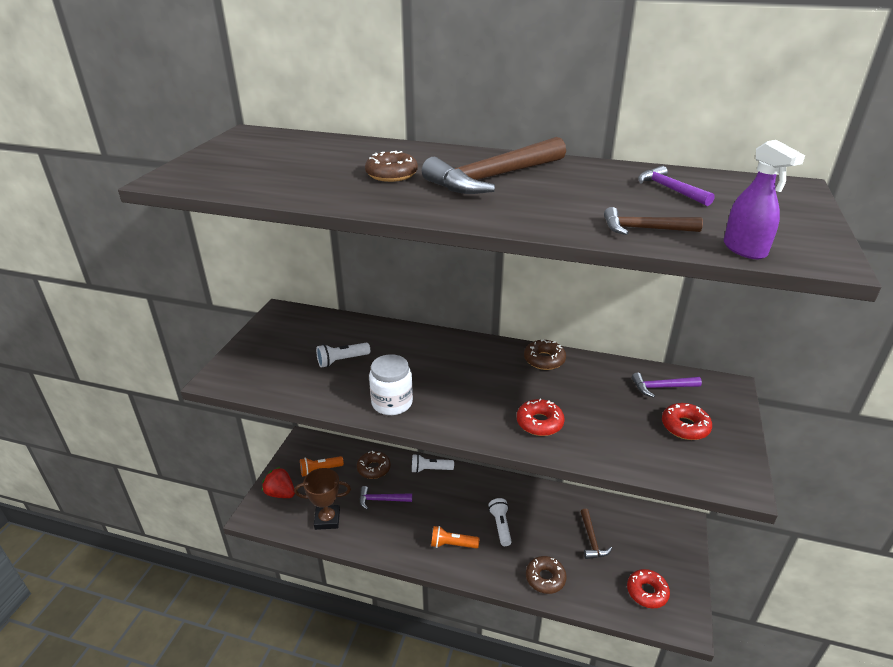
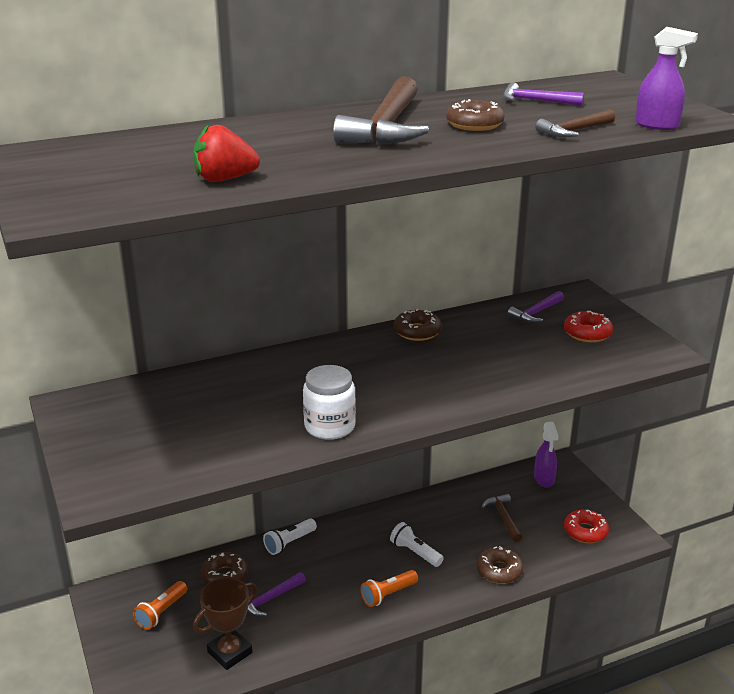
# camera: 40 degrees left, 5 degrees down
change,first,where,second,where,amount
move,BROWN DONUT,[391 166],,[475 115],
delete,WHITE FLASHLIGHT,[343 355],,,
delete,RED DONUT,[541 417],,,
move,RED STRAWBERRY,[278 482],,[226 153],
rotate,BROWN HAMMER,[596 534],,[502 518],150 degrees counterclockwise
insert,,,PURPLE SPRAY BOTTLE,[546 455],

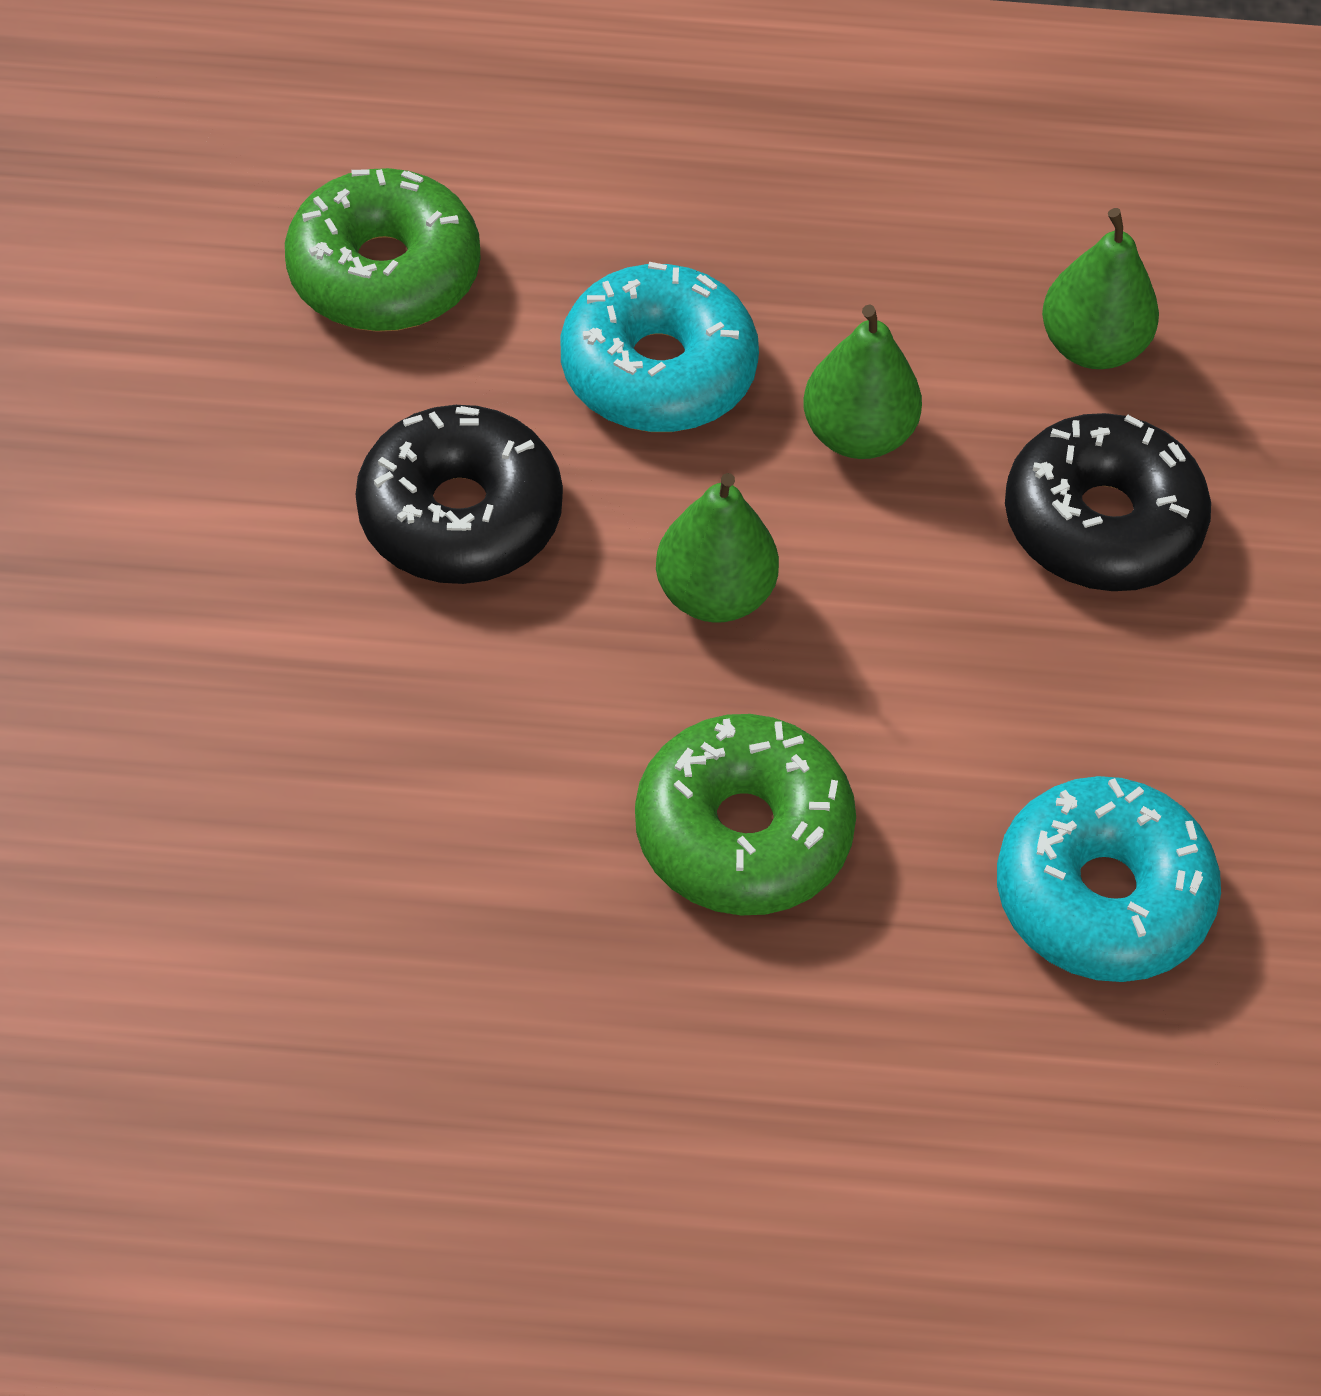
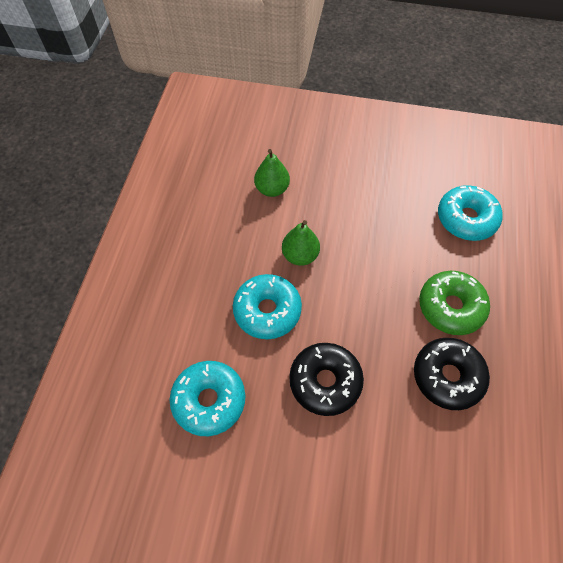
# camera: 80 degrees left, 5 degrees up
change,first,where,second,where,amount
recolor,GREEN DONUT,[382 250],TURQUOISE DONUT,[207 398],
move,BLACK DONUT,[1108 502],,[452 374],
delete,GREEN PEAR,[717 548],,,

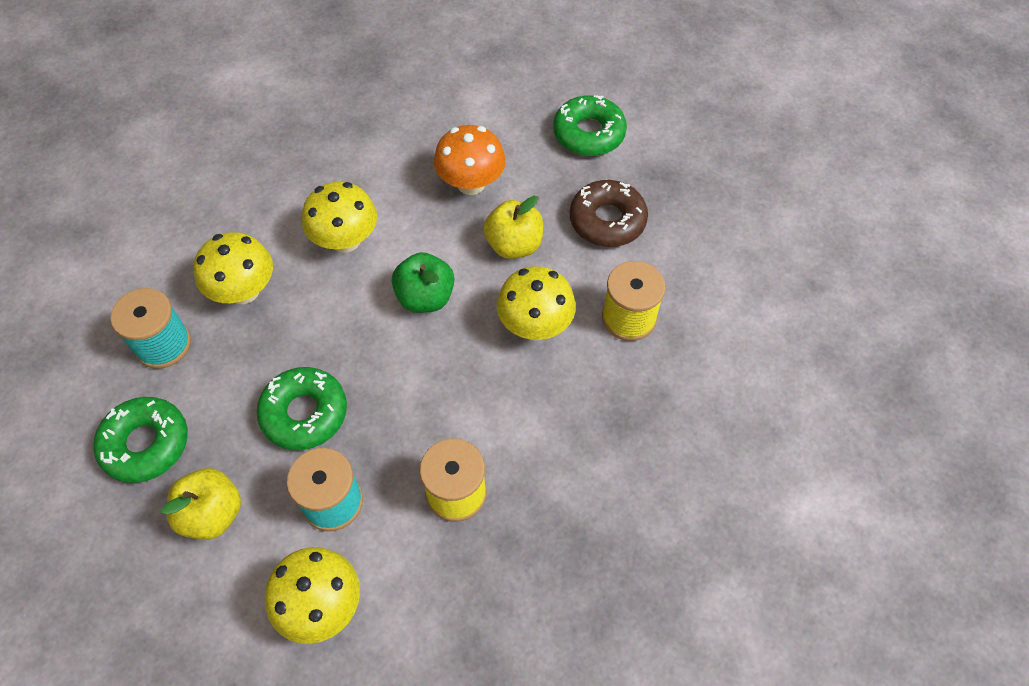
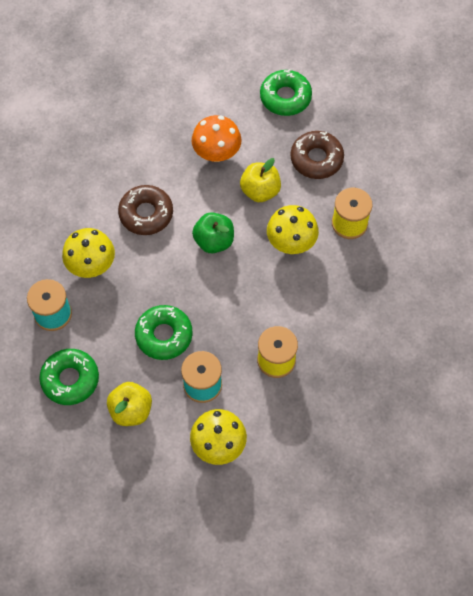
# camera: 15 degrees left, 5 degrees up
change,first,where,second,where,amount
replace,YELLOW MUSHROOM,[339 217],BROWN DONUT,[145 210],

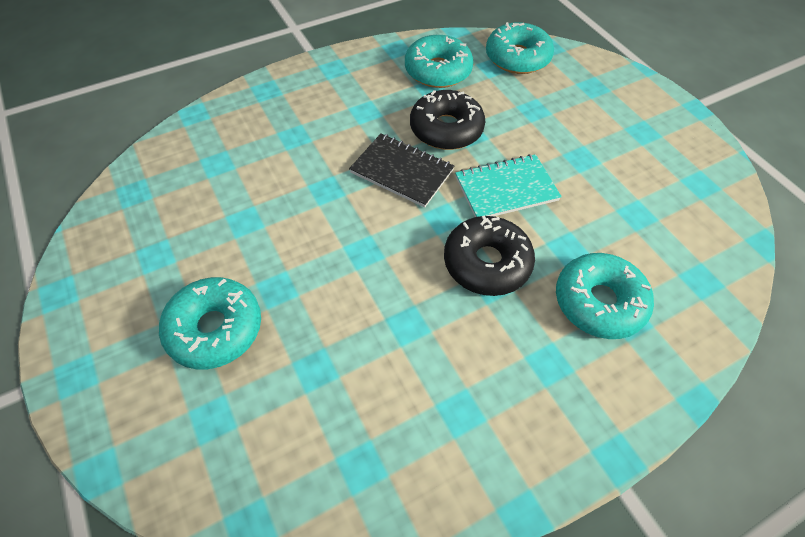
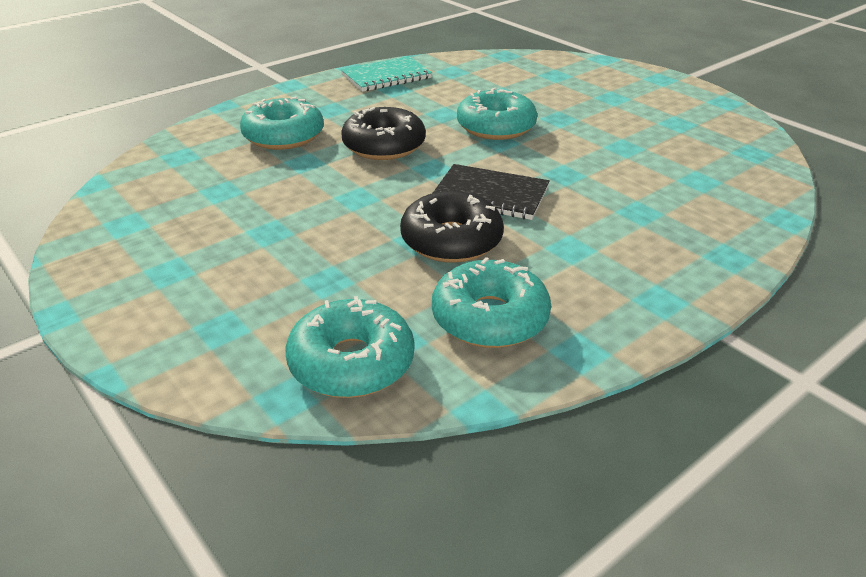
# camera: 170 degrees right, 20 degrees down
change,first,where,second,where,amount
move,TURQUOISE NOTEBOOK,[508 185],,[386 74],
move,TURQUOISE DONUT,[210 323],,[497 114],

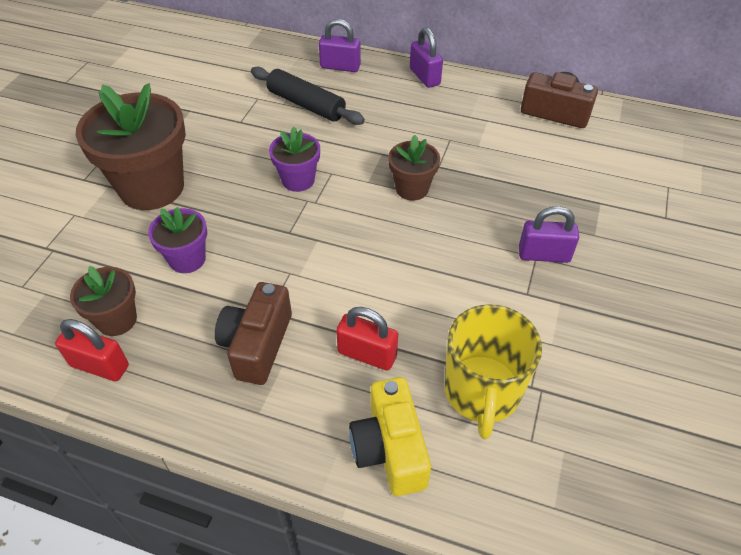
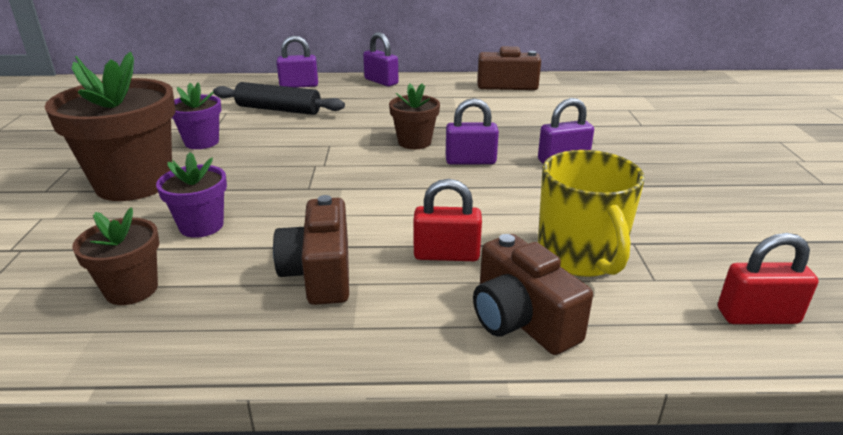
# camera: 20 degrees left, 20 degrees down
change,first,where,second,where,amount
move,PURPLE FLOWER POT,[294 159],,[196 116],
move,RED PADLOCK,[92 350],,[768 278],
recolor,YELLOW CAMERA,[390 436],BROWN CAMERA,[533 294],
insert,,,PURPLE PADLOCK,[472 131],

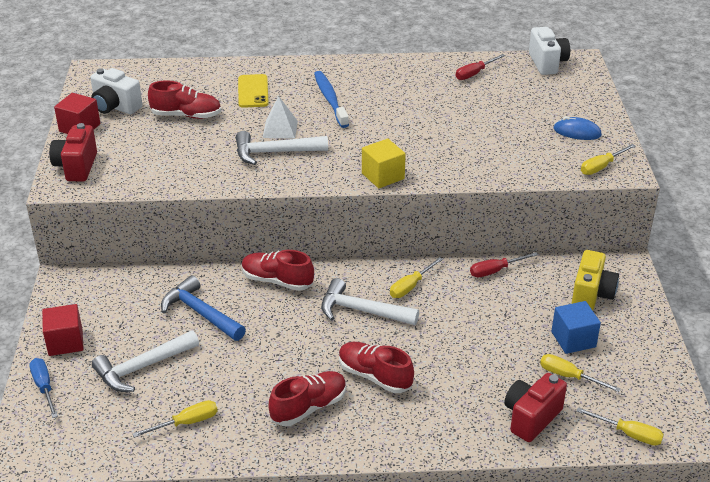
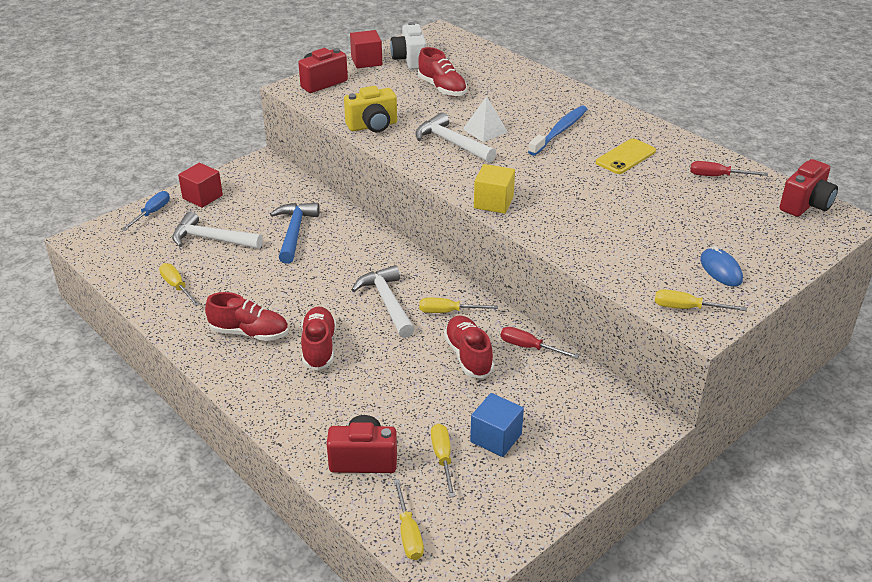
# camera: 50 degrees right, 0 degrees up
change,first,where,second,where,amount
recolor,WHITE CAMERA,[549 51],RED CAMERA,[809 188],
move,YELLOW PHONE,[253 91],,[626 156],
move,RED SHOE,[277 270],,[469 346],
move,YELLOW CAMERA,[595 280],,[370 109],
rotate,YELLOW SCREWDRIVER,[175 419],,[179 284],150 degrees counterclockwise

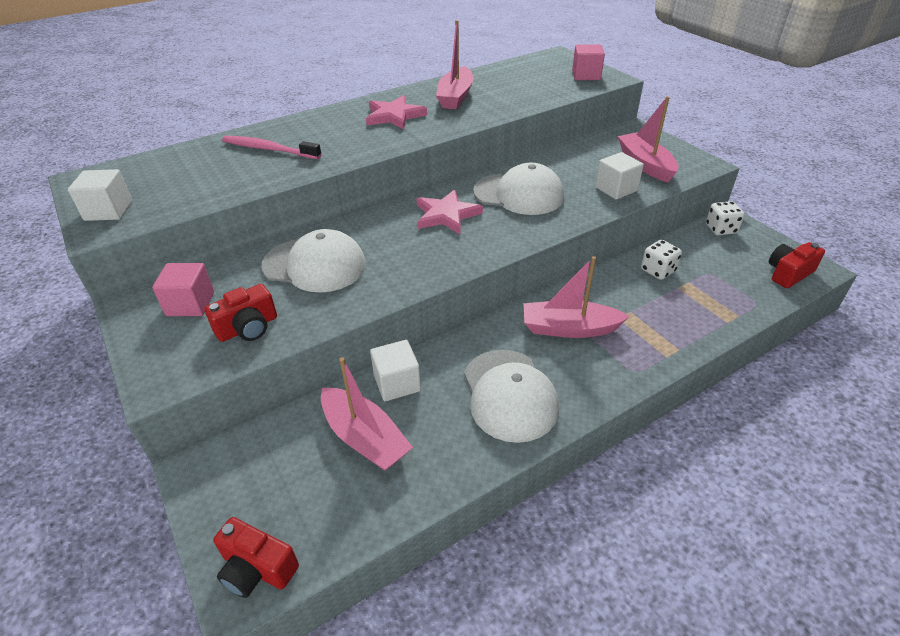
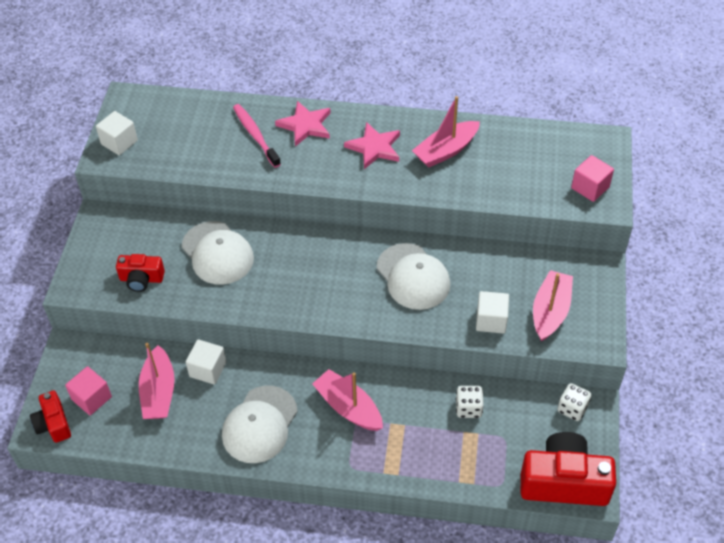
# camera: 40 degrees right, 10 degrees up
change,first,where,second,where,amount
move,PINK STAR,[449 211],,[303 124],
resize,RED CAMERA,[797 265],,[568 469],x1.82
move,PINK CUBE,[183 289],,[88 390],

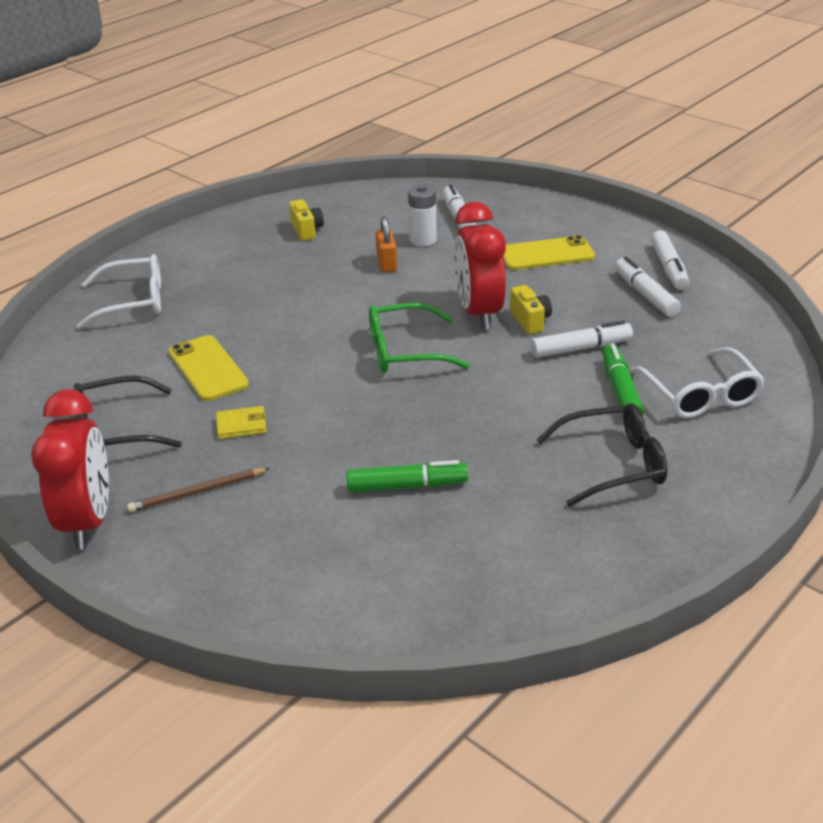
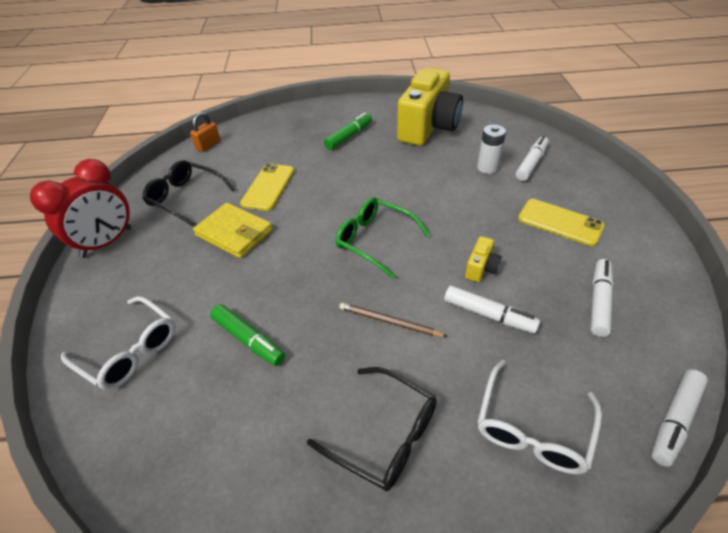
# camera: 45 degrees right, 10 degrees up
change,first,where,second,where,amount
resize,YELLOW CAMERA,[306 220],,[430 106],x2.49
delete,RED CLOCK,[480 266],,,
move,ORANGE PADLOCK,[386 244],,[205 132],
move,WHITE MARKER,[670 260],,[679 418],
move,WHITE GLASSES,[119 291],,[118 343],
move,GREEN MARKER,[623 380],,[348 131],
resize,YELLOW WALLET,[241 422],,[233 230],x1.90
move,BROWN PENCIL,[198 490],,[393 320],

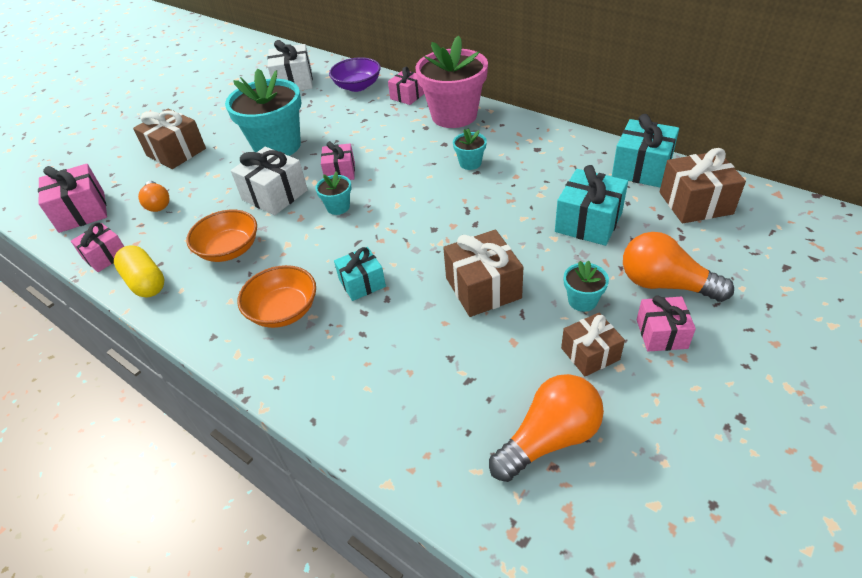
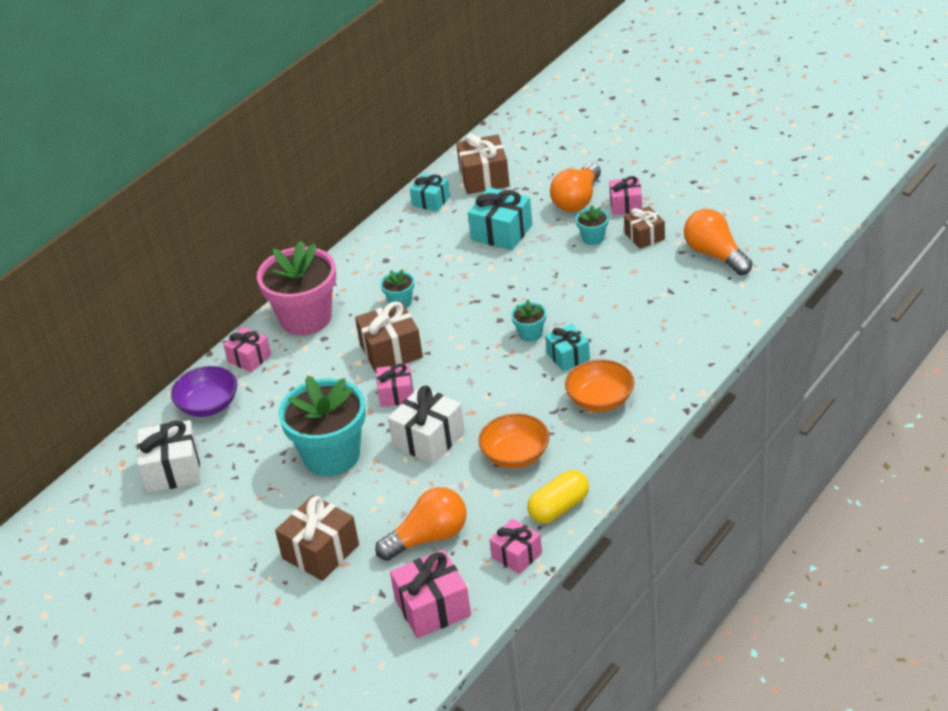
# camera: 90 degrees left, 5 degrees down
change,first,where,second,where,amount
resize,TURQUOISE GIFT,[645 150],,[430 192],x0.64
move,TURQUOISE FLOWER POT,[333 193],,[528 320],
resize,ORANGE LIGHT BULB,[154 196],,[421 524],x1.59
move,BROWN GIFT,[483 273],,[389 337],

